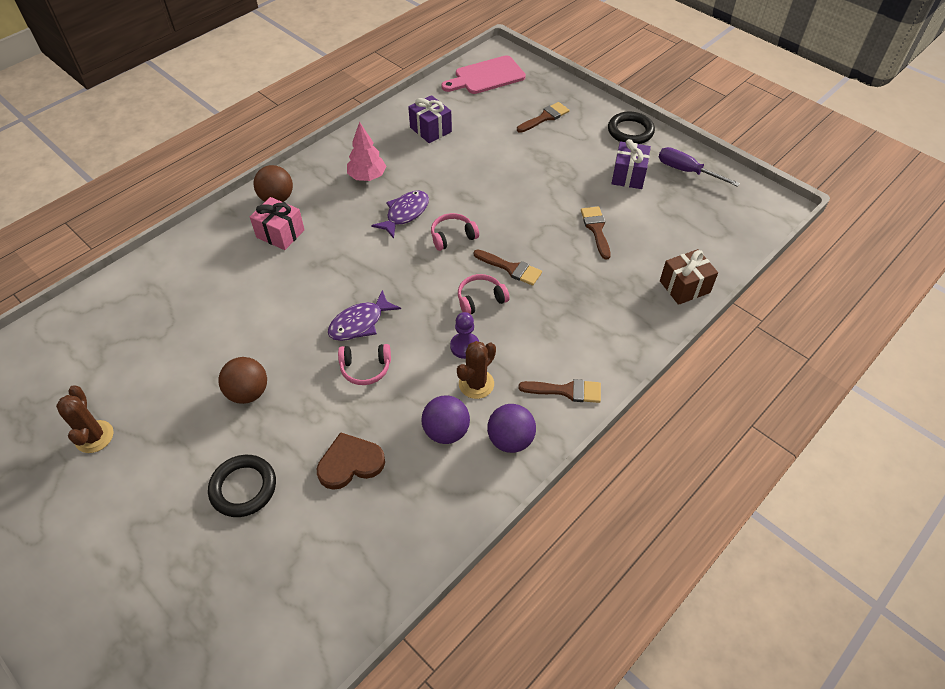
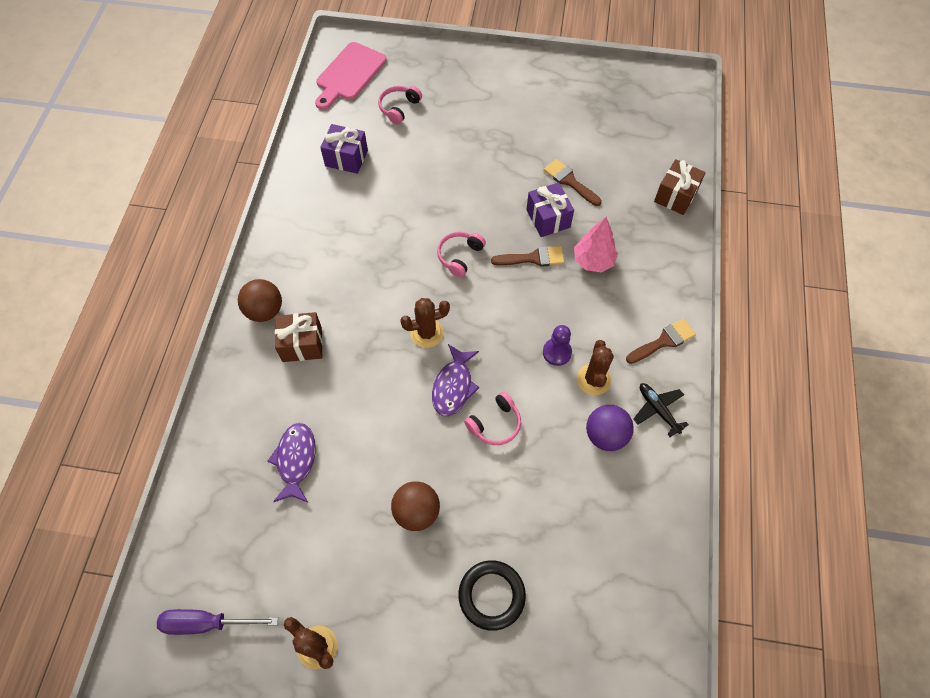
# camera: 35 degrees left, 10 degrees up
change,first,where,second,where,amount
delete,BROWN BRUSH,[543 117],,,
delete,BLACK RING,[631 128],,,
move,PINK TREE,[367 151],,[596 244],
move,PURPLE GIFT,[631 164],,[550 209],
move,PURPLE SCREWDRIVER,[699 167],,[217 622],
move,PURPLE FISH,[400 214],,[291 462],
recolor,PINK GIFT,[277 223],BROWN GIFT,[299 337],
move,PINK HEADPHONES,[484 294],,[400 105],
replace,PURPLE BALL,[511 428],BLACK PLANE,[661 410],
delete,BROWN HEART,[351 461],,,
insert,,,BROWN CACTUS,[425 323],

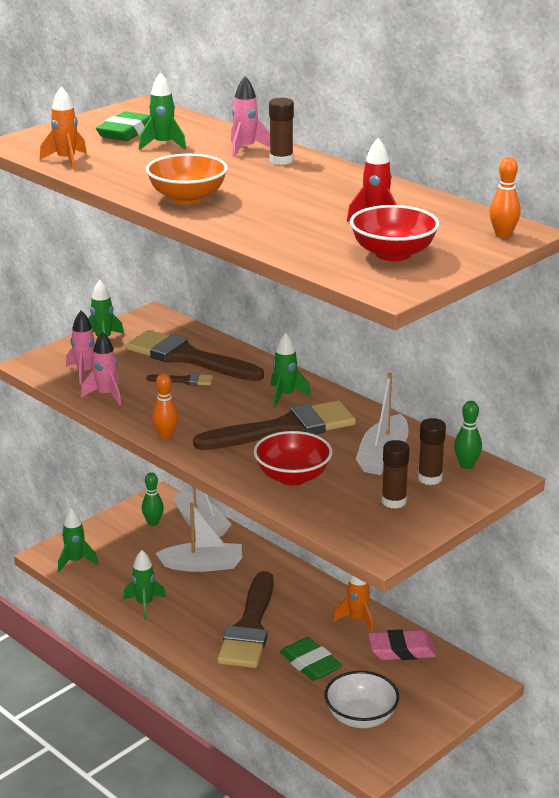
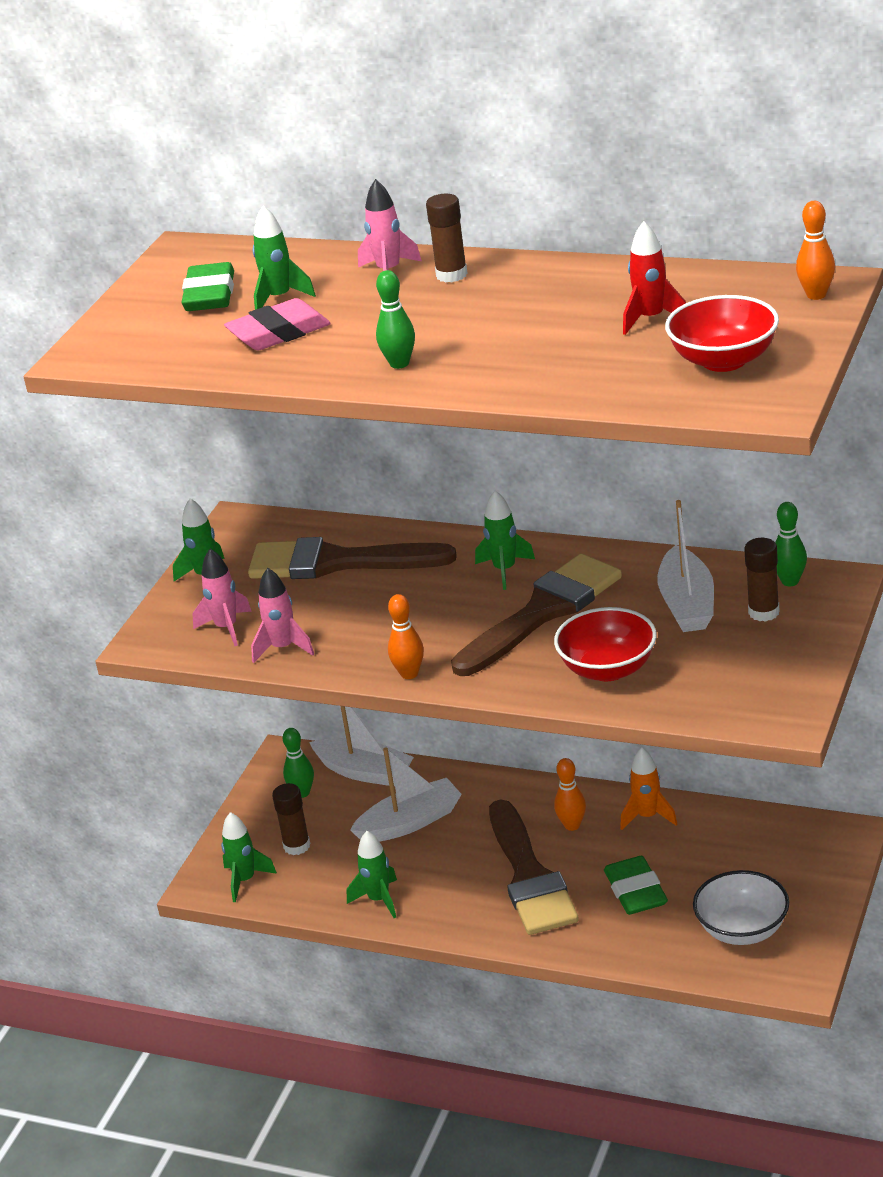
# camera: 20 degrees left, 5 degrees up
change,first,where,second,where,amount
delete,ORANGE ROCKET,[63 128],,,
replace,ORANGE BOWL,[187 179],GREEN BOWLING PIN,[395 319],
delete,BROWN BRUSH,[179 379],,,
move,BROWN GLUE STICK,[396 474],,[291 819],
move,PINK ERASER,[402 644],,[277 324],
rotate,GREEN ERASER,[311 659],,[636 885],45 degrees clockwise
insert,,,ORANGE BOWLING PIN,[570 794],

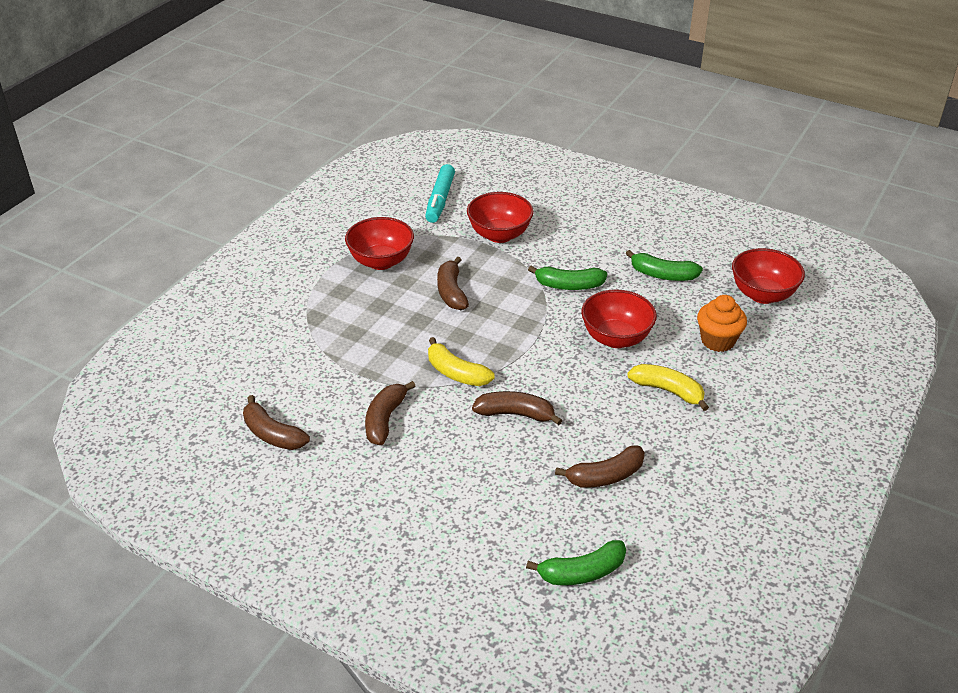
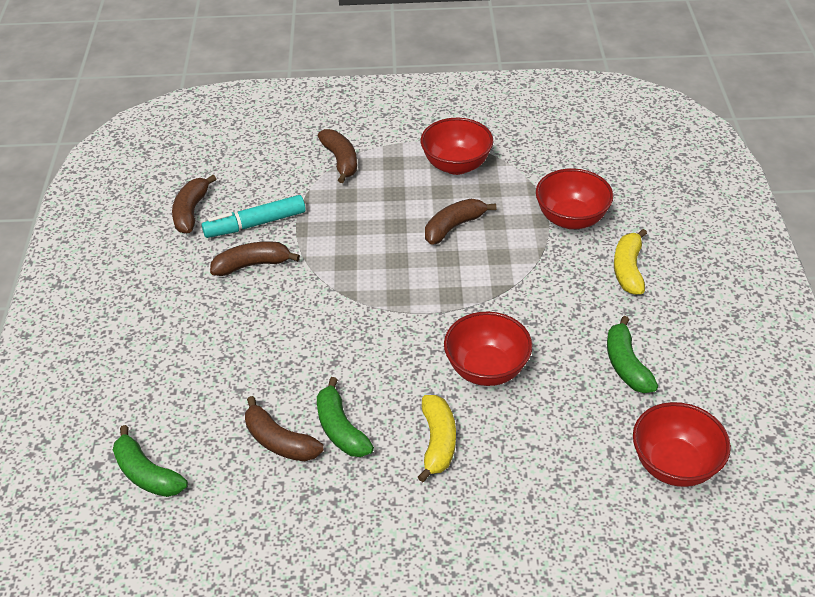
# camera: 60 degrees right, 5 degrees up
change,first,where,second,where,amount
move,TURQUOISE MARKER,[440 193],,[254 216],
move,GREEN BANANA,[567 278],,[345 417],
delete,ORANGE CUPCAKE,[722 323],,,
move,YELLOW BANANA,[461 361],,[630 262],
move,BROWN BANANA,[517 408],,[337 156],

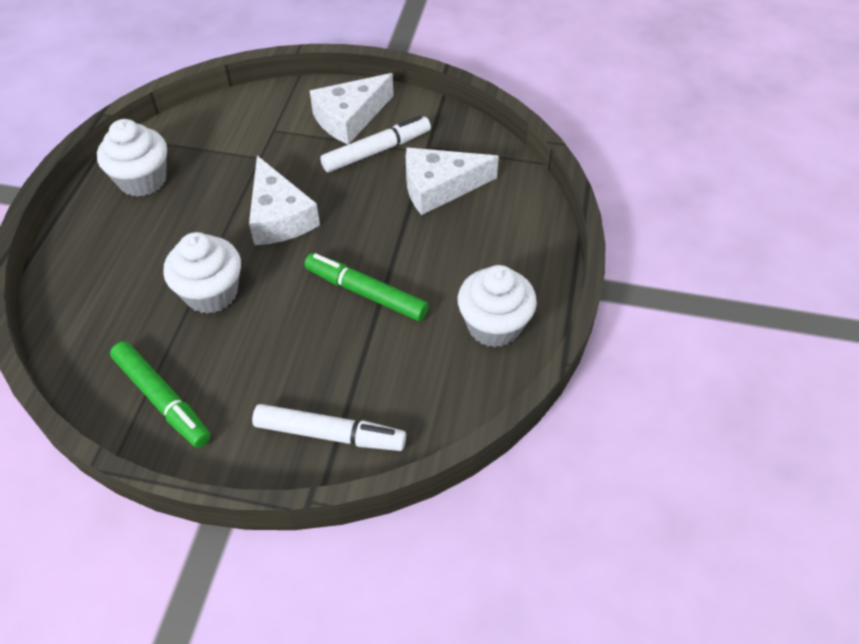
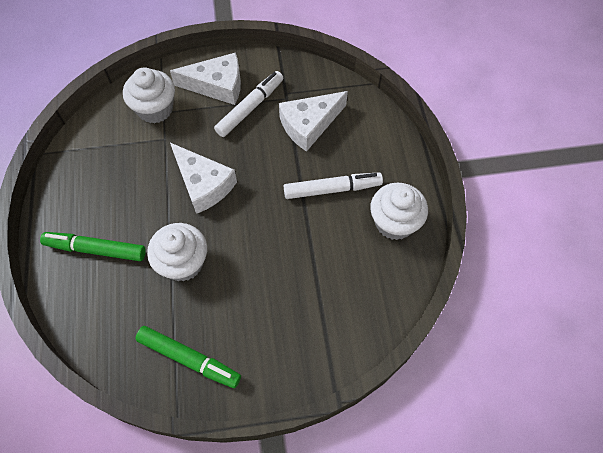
# camera: 20 degrees left, 10 degrees up
change,first,where,second,where,amount
rotate,WHITE CHEESE,[352 108],,[205 78],120 degrees counterclockwise
move,WHITE CUPCAKE,[132 158],,[149 95],
move,GREEN MARKER,[366 287],,[93 246],
move,WHITE MARKER,[329 427],,[333 186],

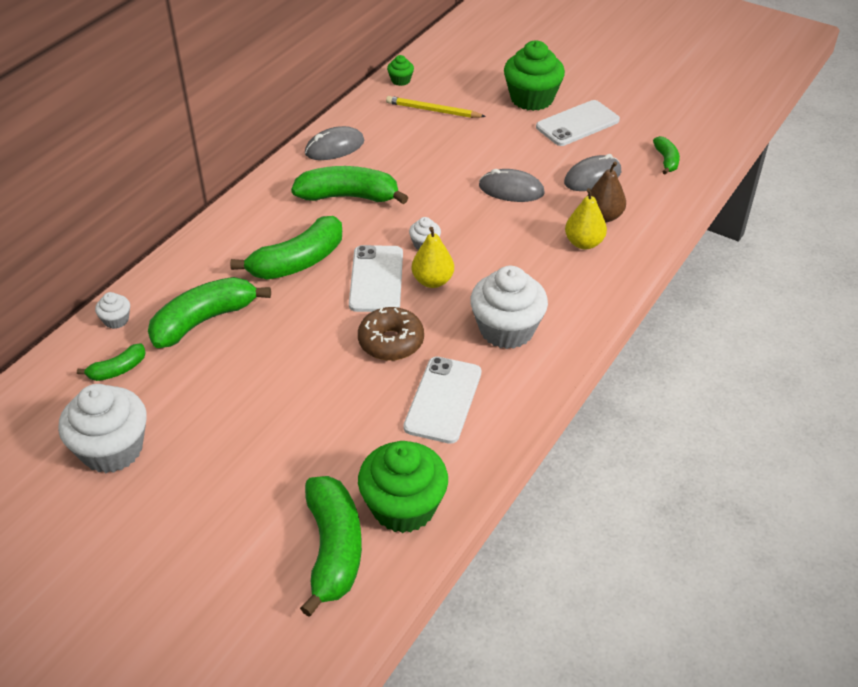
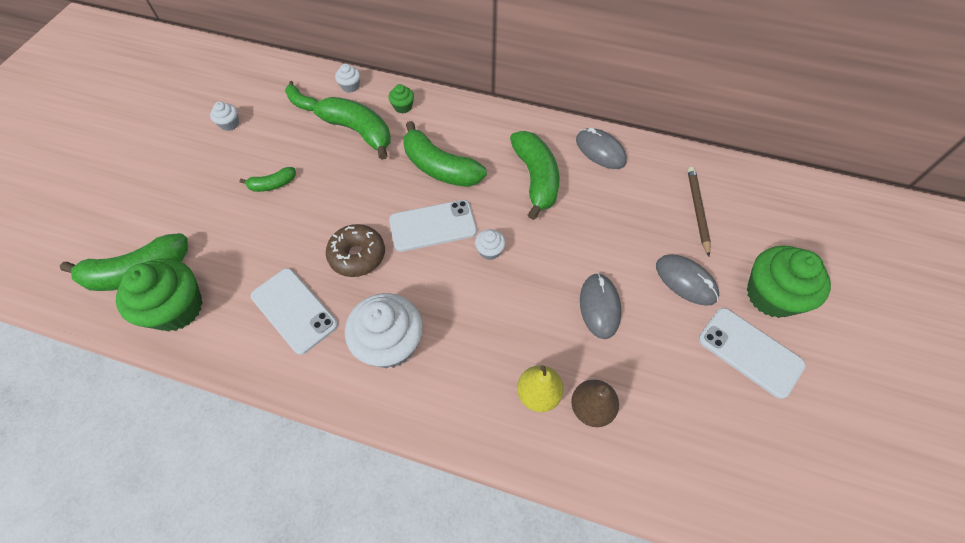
# camera: 75 degrees right, 15 degrees up
change,first,where,second,where,amount
move,GREEN CUPCAKE,[400 70],,[401 98],
recolor,YELLOW PENCIL,[436 107],BROWN PENCIL,[699 212],
move,GREEN BANANA,[666 155],,[267 179],
move,GREY MOUSE,[592 172],,[687 280],
delete,YELLOW PEAR,[433 257],,,
rotate,WHITE PHONE,[442 400],,[294 311],45 degrees clockwise
resize,WHITE CUPCAKE,[102 428],,[224 116],x0.45

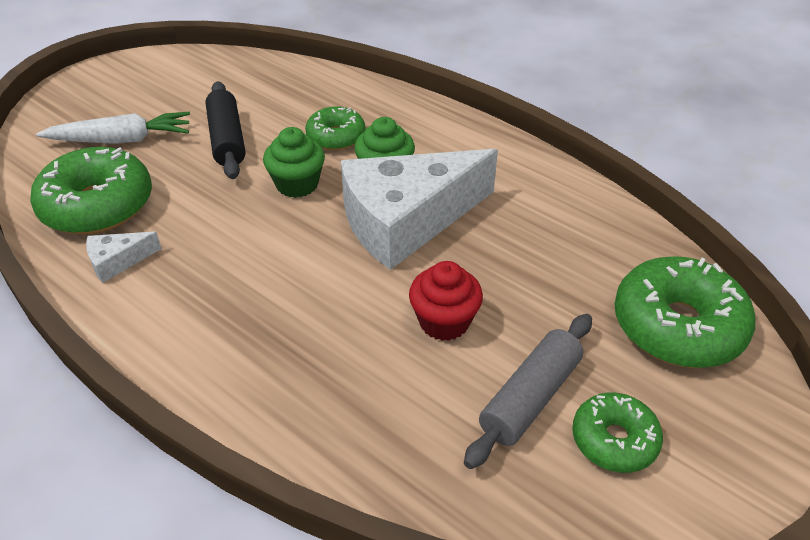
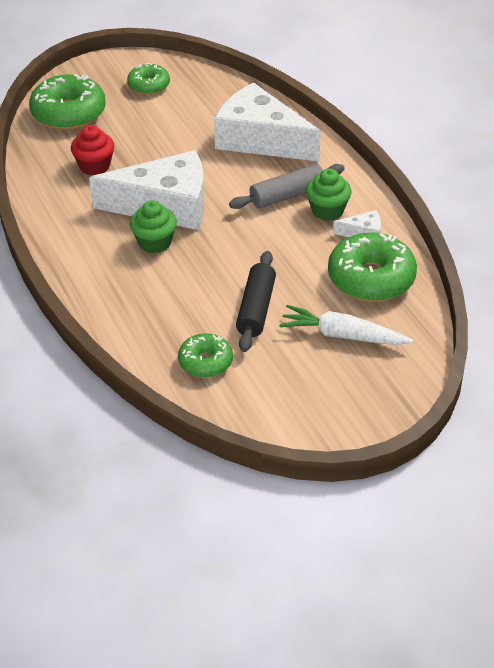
# camera: 155 degrees left, 0 degrees up
change,first,where,second,where,amount
move,GREEN DONUT,[335 128],,[205 355],
move,GREEN CUPCAKE,[294 162],,[329 195],
move,RED CUPCAKE,[446 301],,[92 150],
move,GREY ROLLING PIN,[528 391],,[287 186],
insert,,,WHITE CHEESE,[267 122],

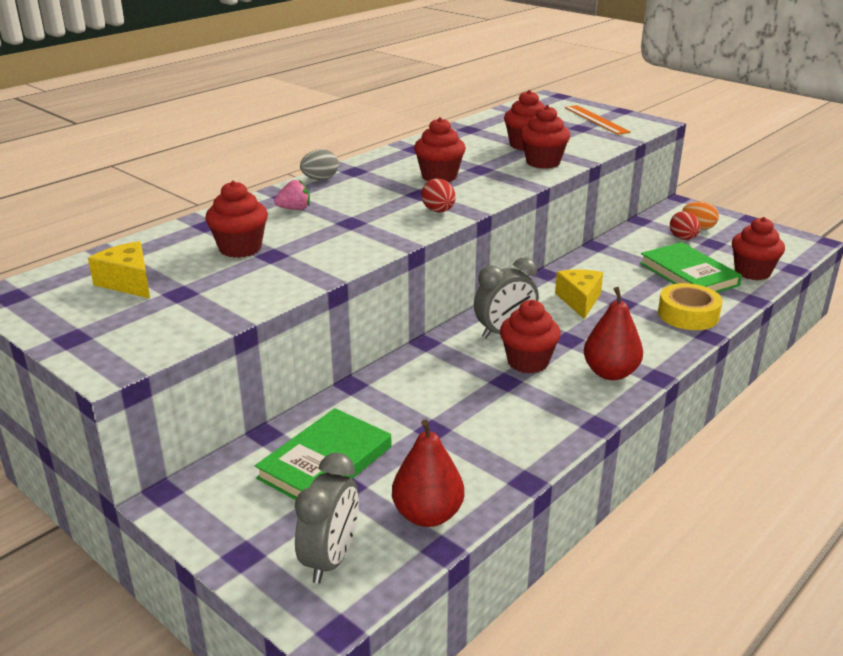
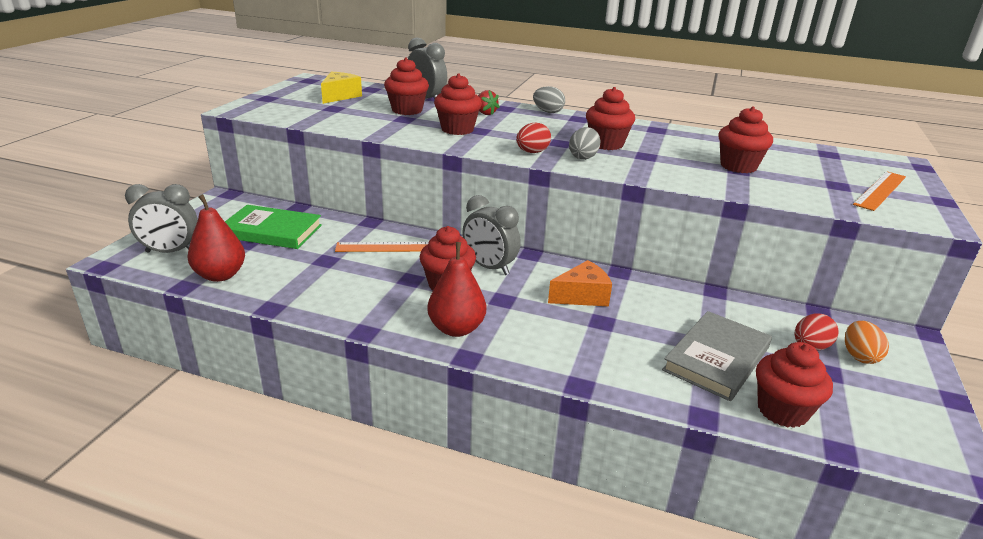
# camera: 65 degrees right, 0 degrees up
change,first,where,second,where,amount
move,RED CUPCAKE,[545 137],,[458 104],
recolor,PINK STRAWBERRY,[292 195],RED STRAWBERRY,[489 102],
recolor,GREEN BOOK,[691 267],GREY BOOK,[717 356],
recolor,YELLOW CHEESE,[579 294],ORANGE CHEESE,[580 283],
delete,YELLOW TAPE,[690 306],,,
insert,,,GREY CLOCK,[427 69],
insert,,,GREY EGG,[585 143],
insert,,,ORANGE RULER,[382 247],

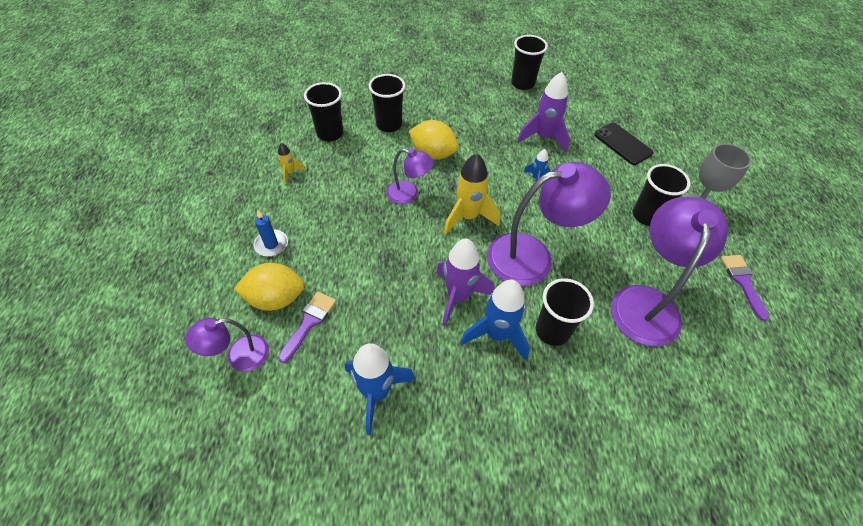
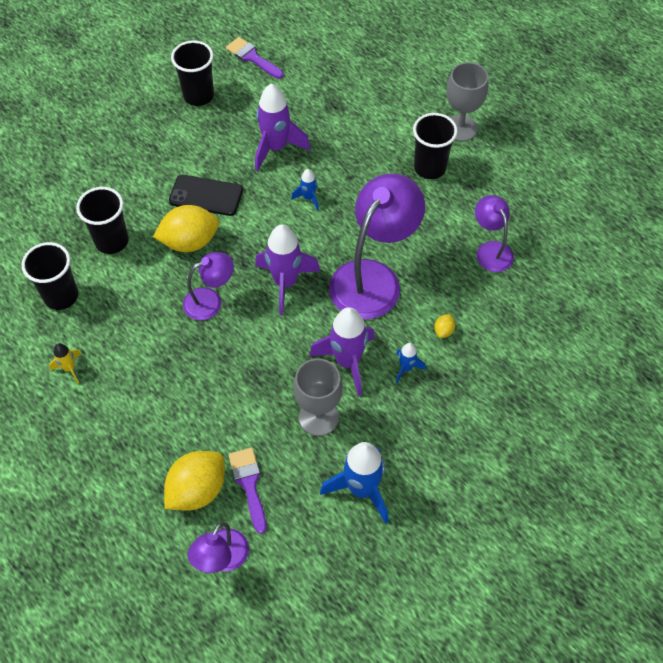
# camera: 40 degrees left, 5 degrees up
change,first,where,second,where,amount
move,BLACK PHONE,[623 144],,[206 195],
recolor,YELLOW ROCKET,[472 194],PURPLE ROCKET,[287 269],
resize,PURPLE LAMP,[669 271],,[494 233],x0.54
delete,BLUE CANDLE,[271 233],,,
move,PURPLE BRUSH,[745 288],,[255 58],
replace,BLACK CUP,[565 312],YELLOW LEMON,[444 326],
resize,BLUE ROCKET,[495 320],,[411 363],x0.49
insert,,,GREY GOBLET,[318 397],

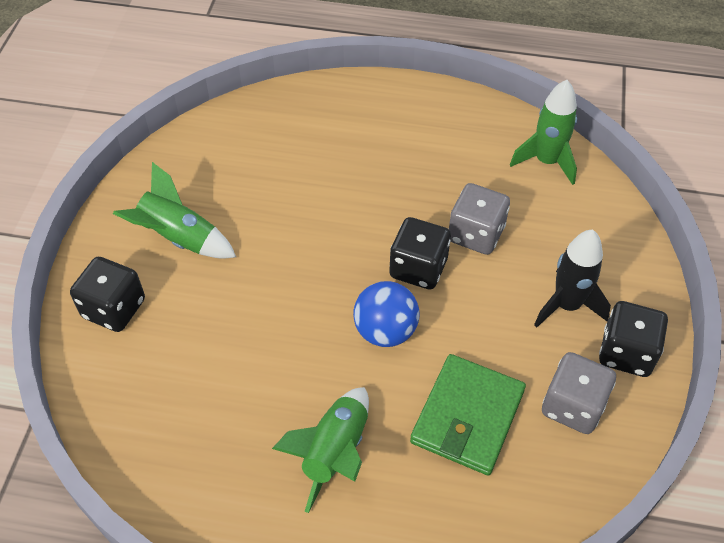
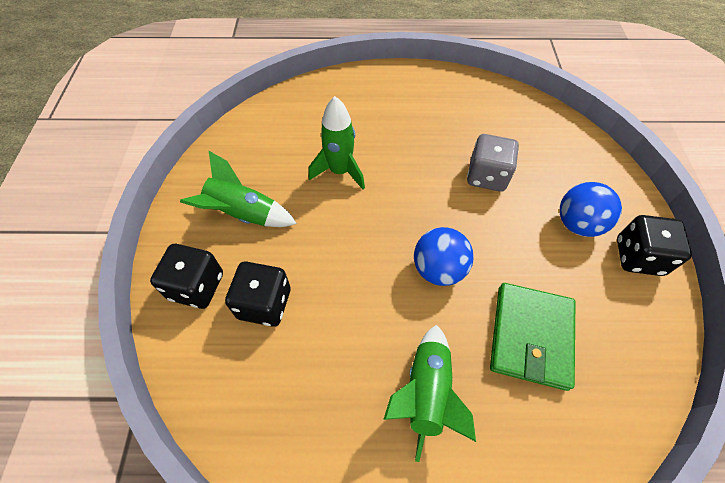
# camera: 10 degrees left, 5 degrees up
change,first,where,second,where,amount
move,GREEN ROCKET,[543 132],,[337 142],
move,BLACK DICE,[420 253],,[258 294],
replace,BLACK ROCKET,[572 278],BLUE BALL,[591 209],
delete,GREY DICE,[579 393],,,

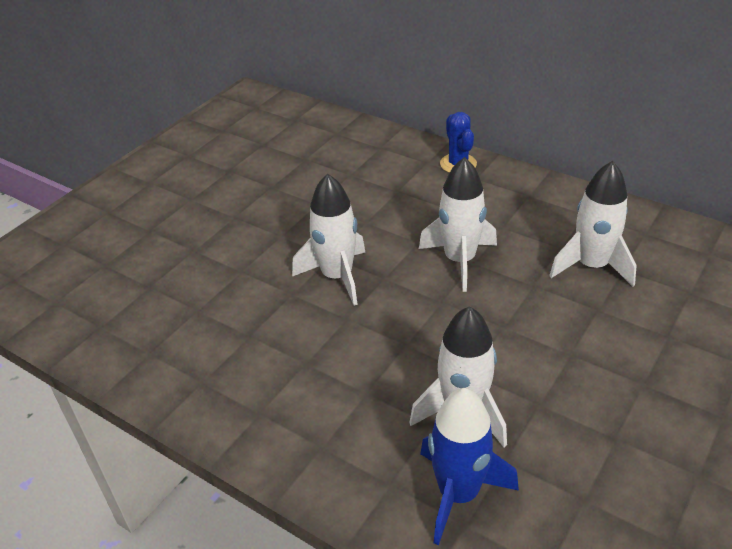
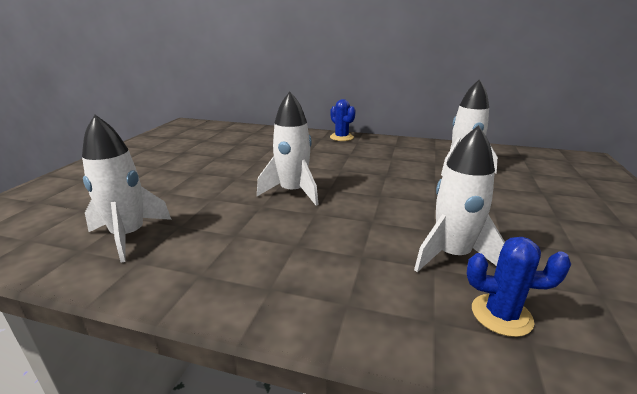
# camera: 20 degrees left, 15 degrees down
change,first,where,second,where,amount
move,WHITE ROCKET,[458 224],,[127 188],
replace,BLUE ROCKET,[469 466],BLUE CACTUS,[519 287],

